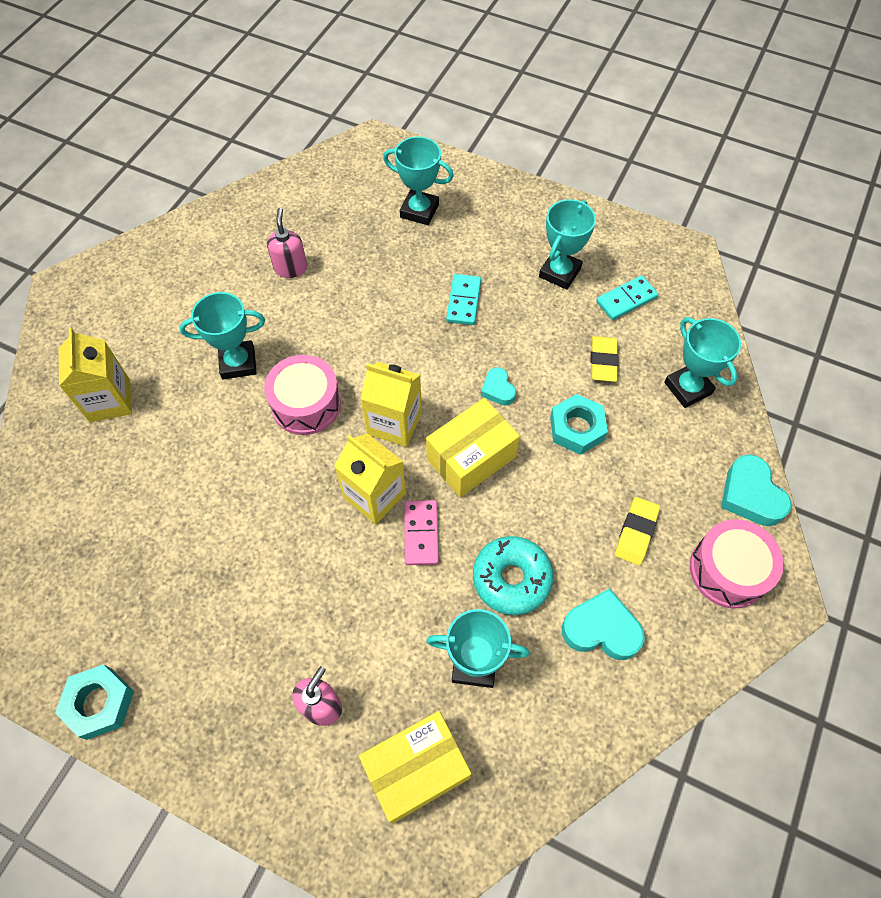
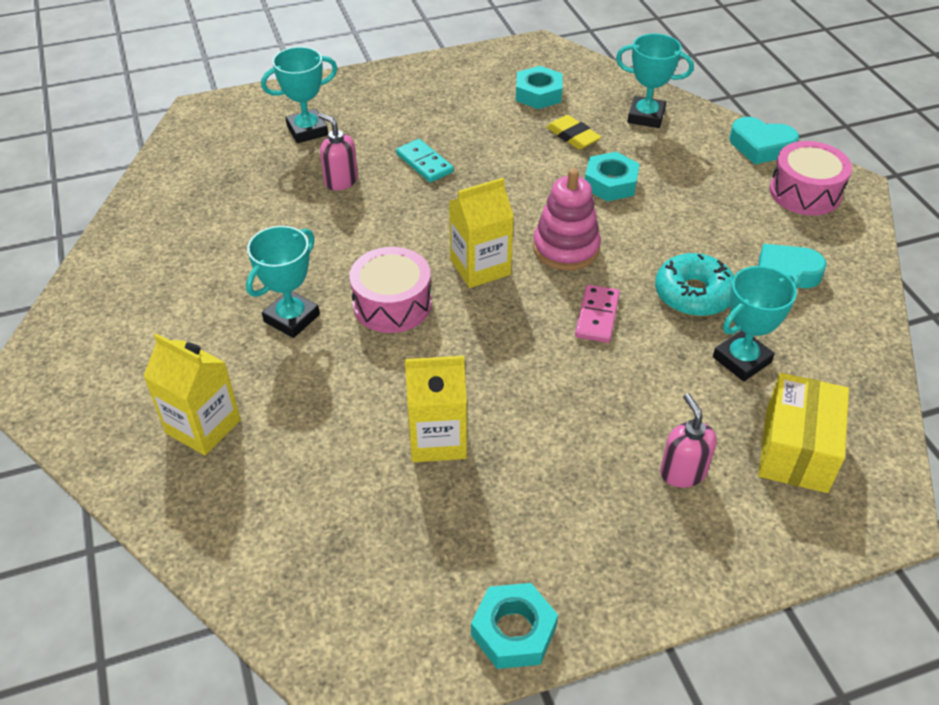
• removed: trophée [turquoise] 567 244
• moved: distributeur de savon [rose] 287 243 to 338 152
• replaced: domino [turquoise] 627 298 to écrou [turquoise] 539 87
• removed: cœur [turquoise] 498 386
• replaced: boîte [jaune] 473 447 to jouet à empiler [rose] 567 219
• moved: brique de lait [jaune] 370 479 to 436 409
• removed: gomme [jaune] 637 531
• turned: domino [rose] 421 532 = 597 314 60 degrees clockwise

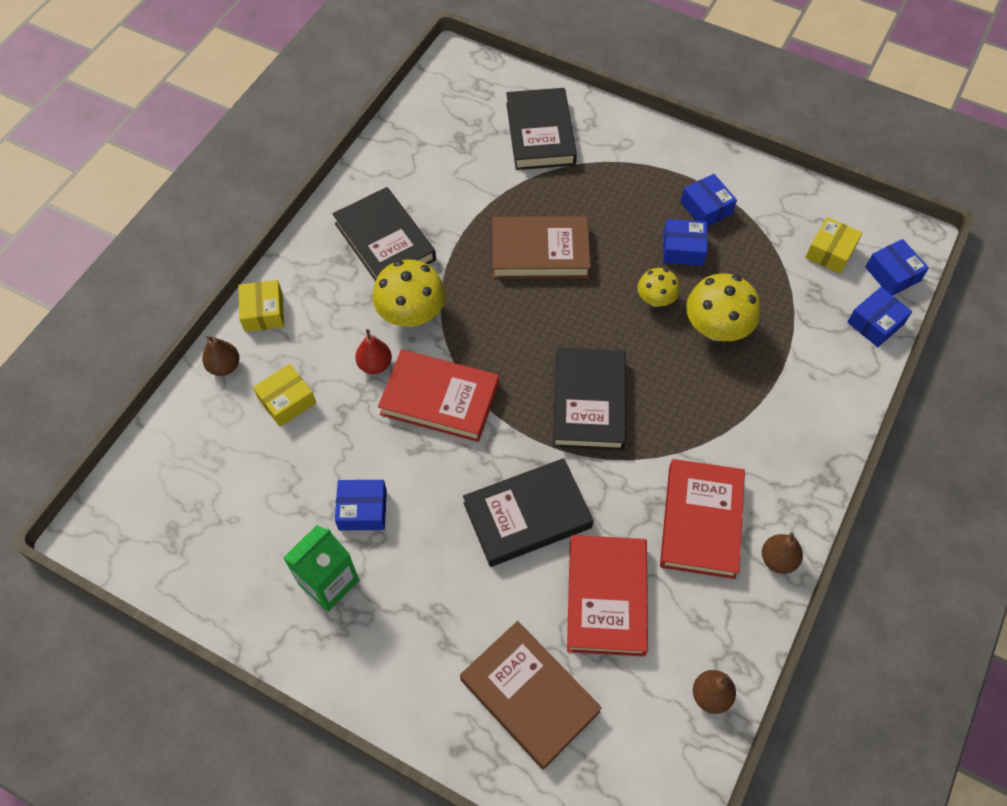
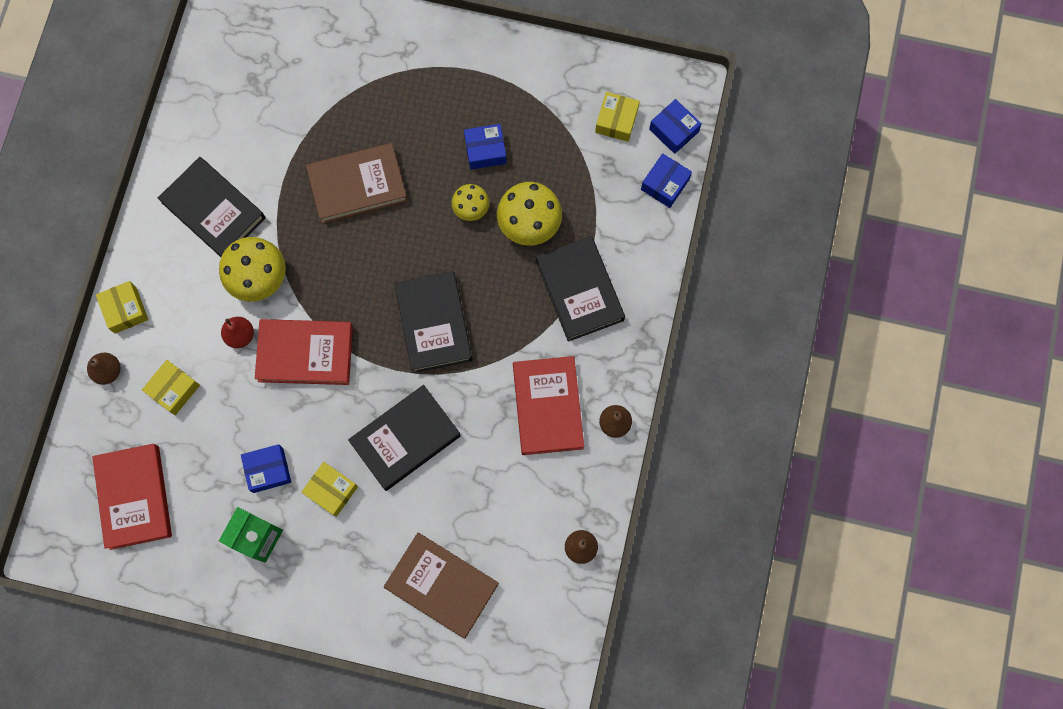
• moved: livre [noir] 541 129 to 580 289
• removed: boîte [bleu] 709 200
• moved: livre [rouge] 607 596 to 132 497
• added: boîte [jaune] 329 489

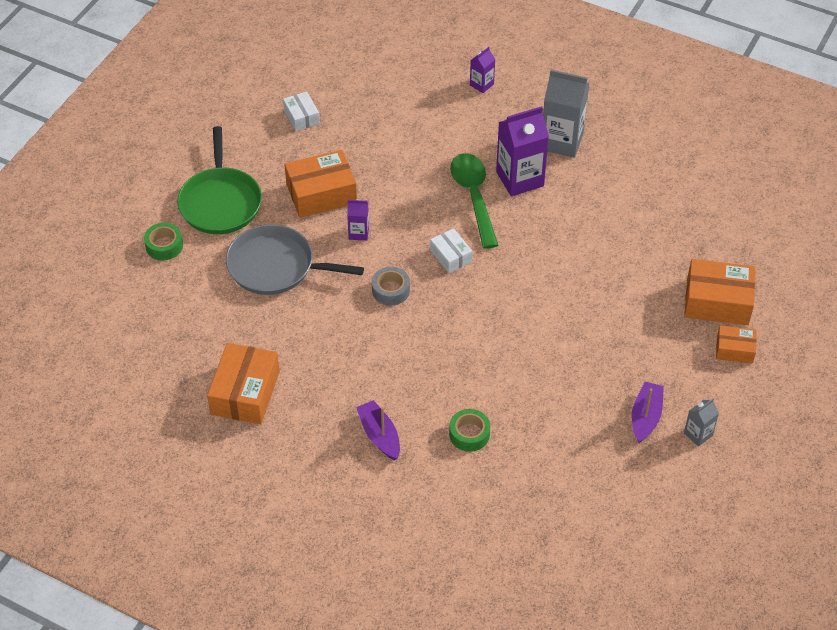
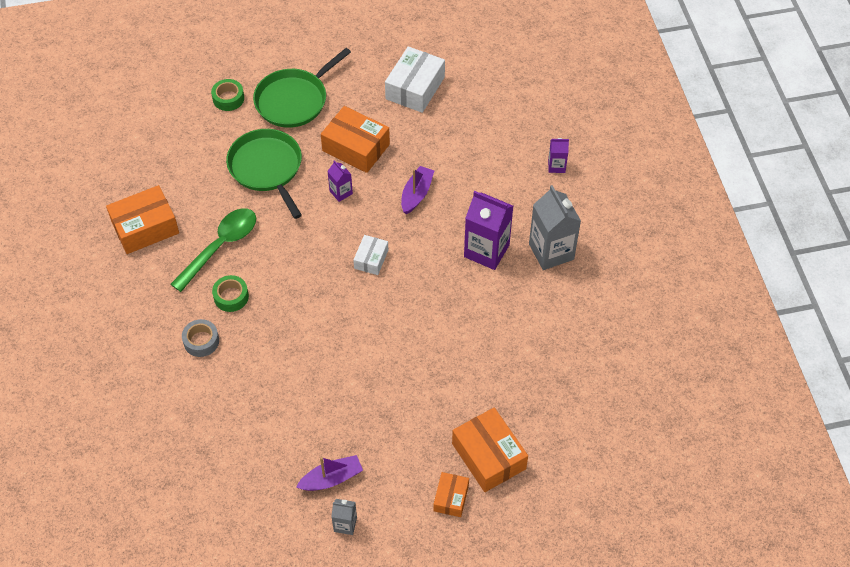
• resized: boîte [blanc] 301 111 = 415 79 x1.78
• moved: cuillère [vert] 474 201 to 213 250
• recoloured: poêle [gris] 295 259 to poêle [vert] 264 174
• moved: ruban adhésif [gris] 391 286 to 200 338
• turned: boîte [orange] 736 344 = 451 494 45 degrees clockwise
• moved: bateau [violet] 378 430 to 417 190
• moved: ruban adhésif [vert] 469 430 to 230 293

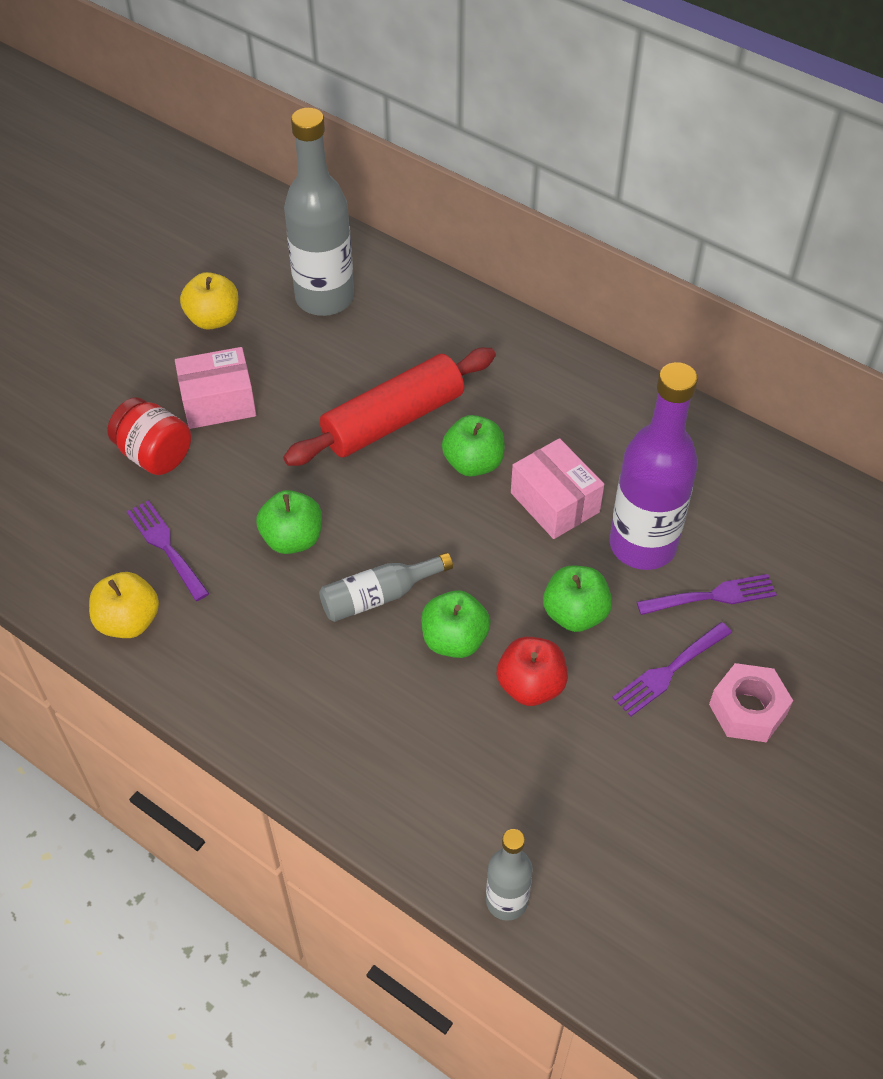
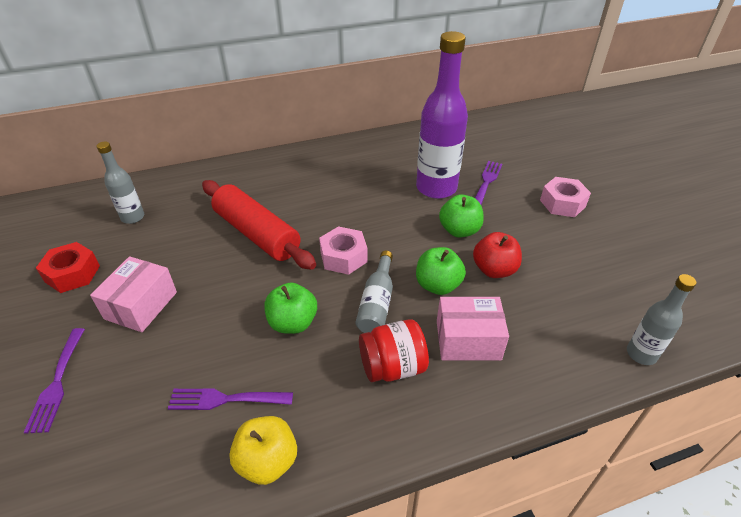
• resized: bouteille [gris] 319 212 = 120 183 x0.52
• replaced: pomme [jaune] 209 301 to écrou [rouge] 68 267
• turned: rouleau à pâtisserie [rouge] 389 407 = 259 225 45 degrees counterclockwise
• moved: bocal [rouge] 149 436 to 394 350
• removed: pomme [vert] 473 445
• moved: boîte [rose] 557 488 to 473 328
• moved: fourchette [violet] 672 669 to 54 381
• added: écrou [rose] 343 250

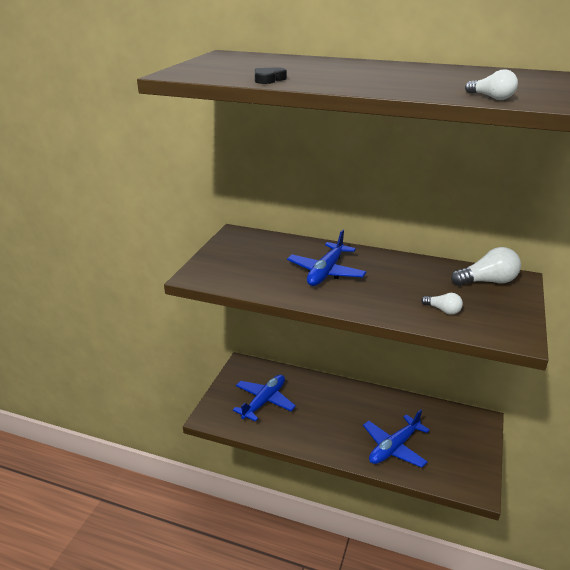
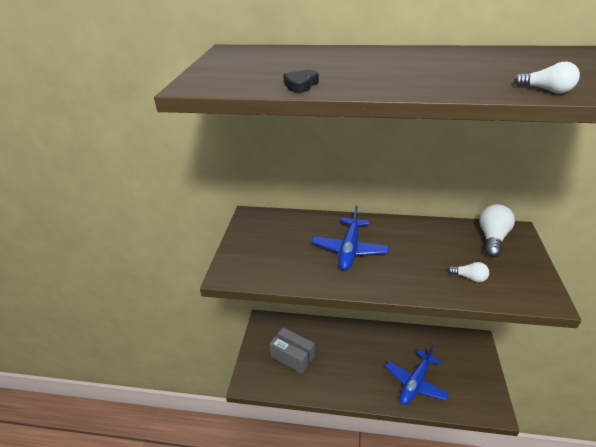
• turned: ampoule [blanc] 486 266 = 497 230 45 degrees counterclockwise
• replaced: avion [bleu] 264 398 to boîte [gris] 292 350

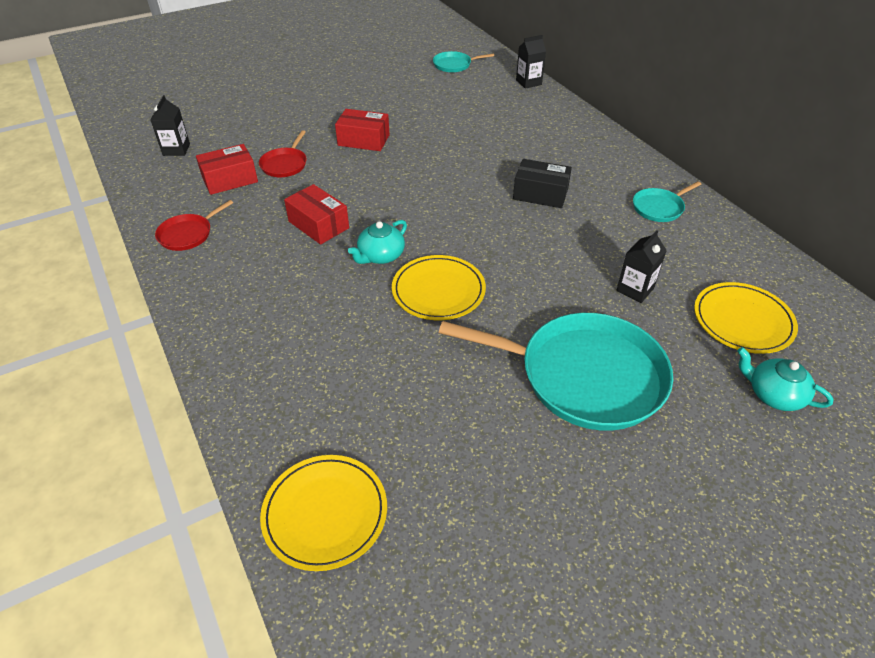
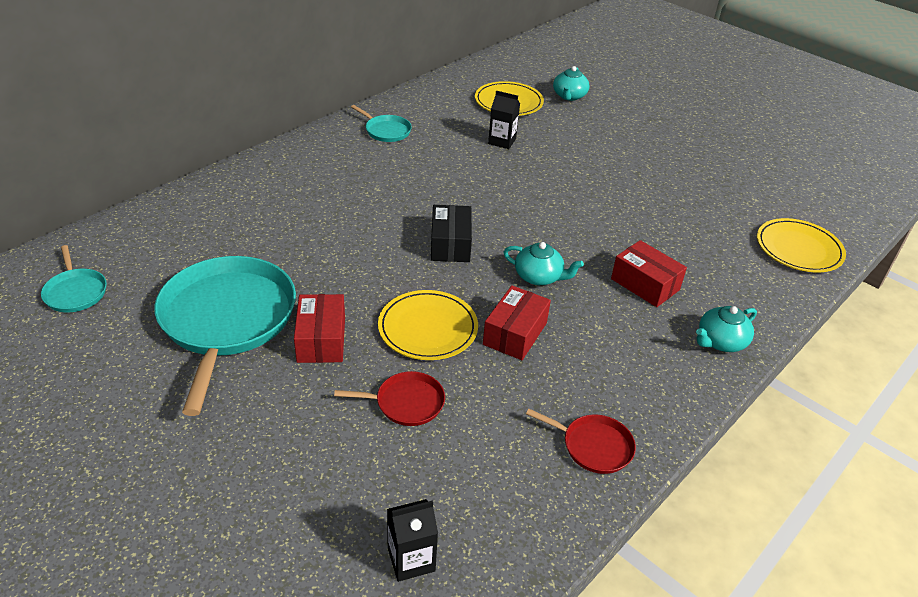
• removed: brique de lait [noir] 531 62
• moved: boîte [rouge] 227 169 to 649 273
• moved: boîte [noir] 542 183 to 451 233
• moved: assiette [jaune] 439 287 to 428 325
• moved: poêle [turquoise] 556 372 to 225 336
• added: théière [turquoise] 726 329

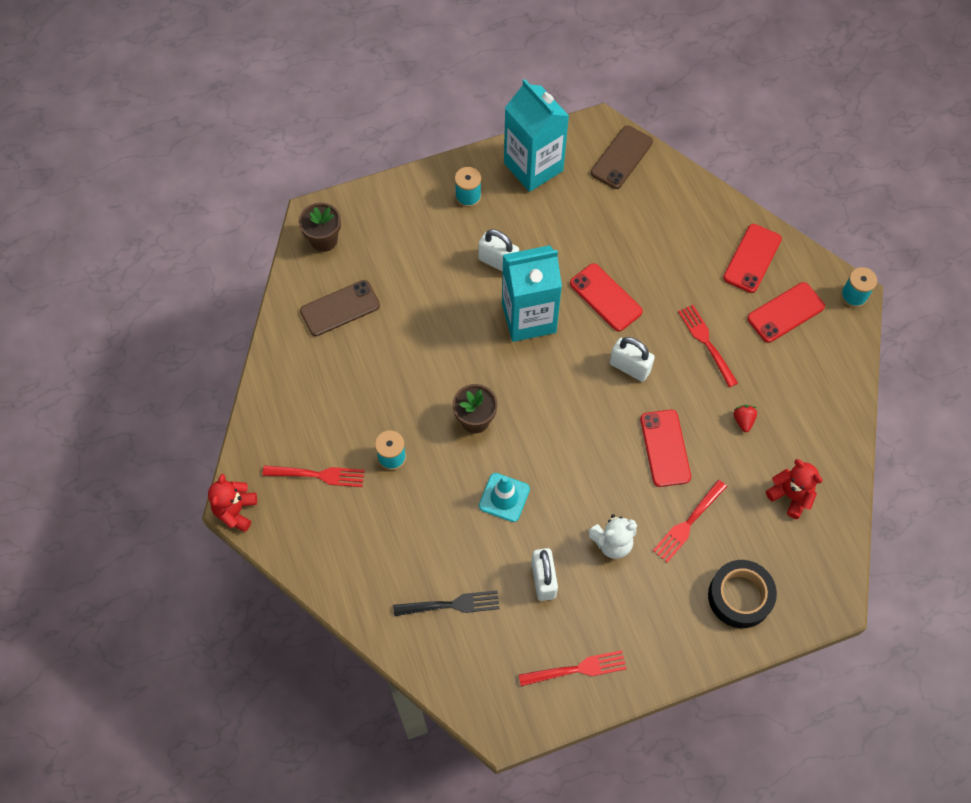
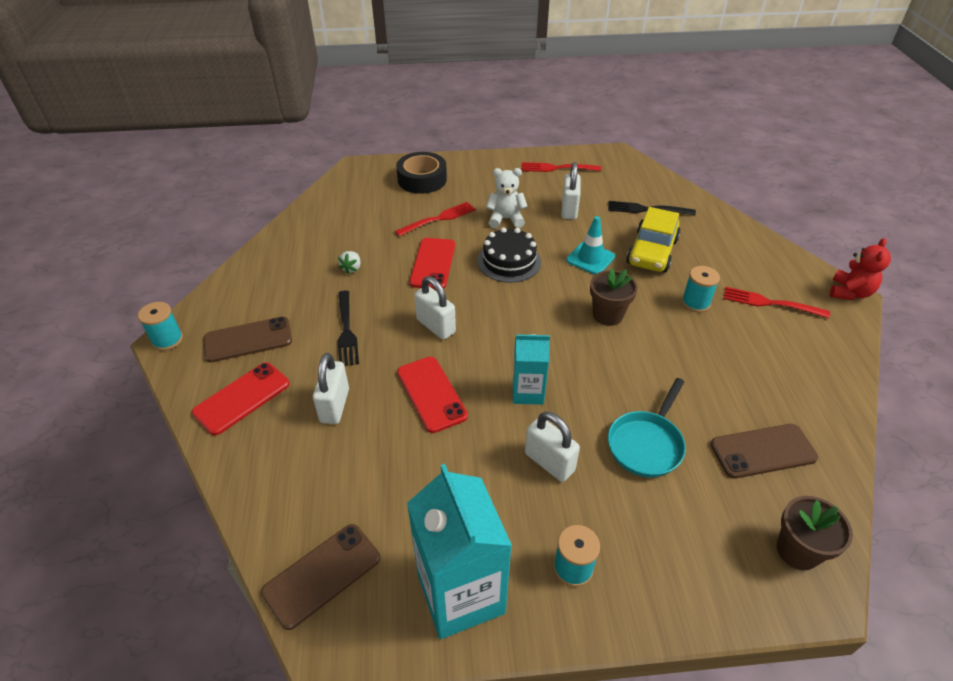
• resized: brique de lait [turquoise] 532 293 = 531 369 x0.56
• recoloured: téléphone [rouge] 786 312 to téléphone [marron] 248 339
• recoloured: fourchette [rouge] 708 346 to fourchette [noir] 348 328
• recoloured: fraise [rouge] 745 418 to fraise [blanc] 349 262
• removed: ours en peluche [rouge] 794 489
• added: voiture [jaune] 653 239
• added: gâteau [noir] 509 255
• added: cadenas [blanc] 331 388
• added: poêle [turquoise] 647 428

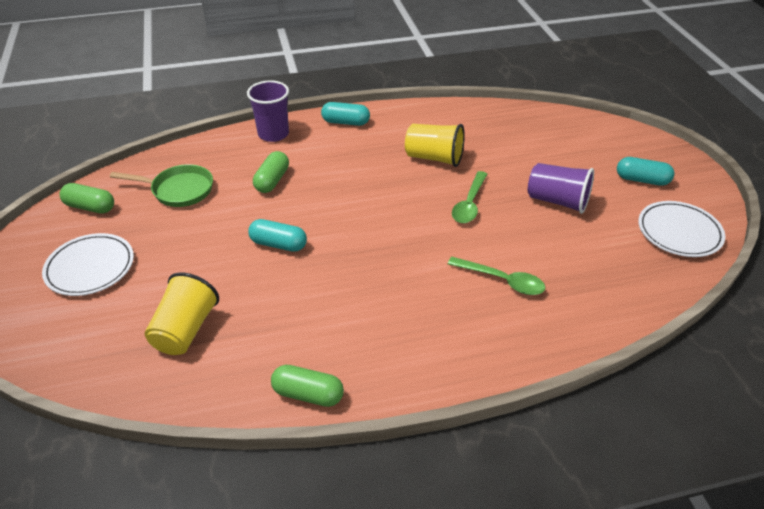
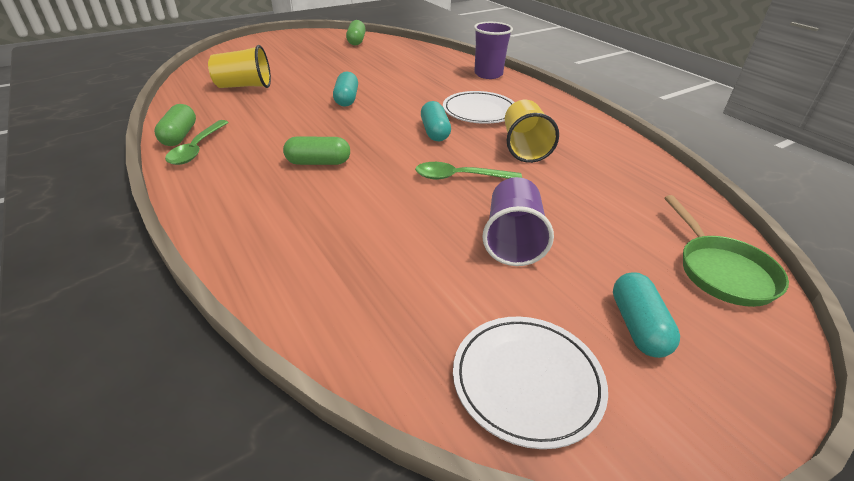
• moved: gélule [turquoise] 345 114 to 436 121
• moved: gélule [vert] 271 172 to 316 150
• moved: poêle [vert] 161 185 to 727 251
• moved: assiette [blanc] 88 264 to 479 107
• moved: cuillère [vert] 496 276 to 197 142

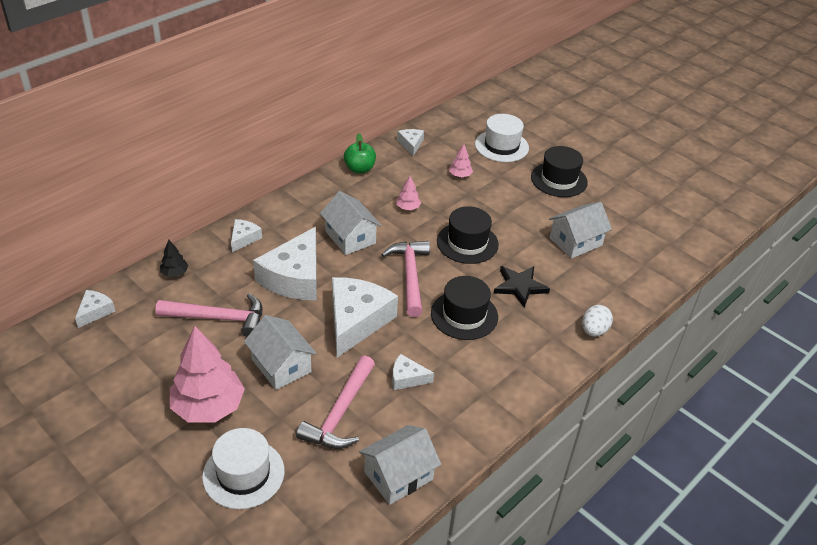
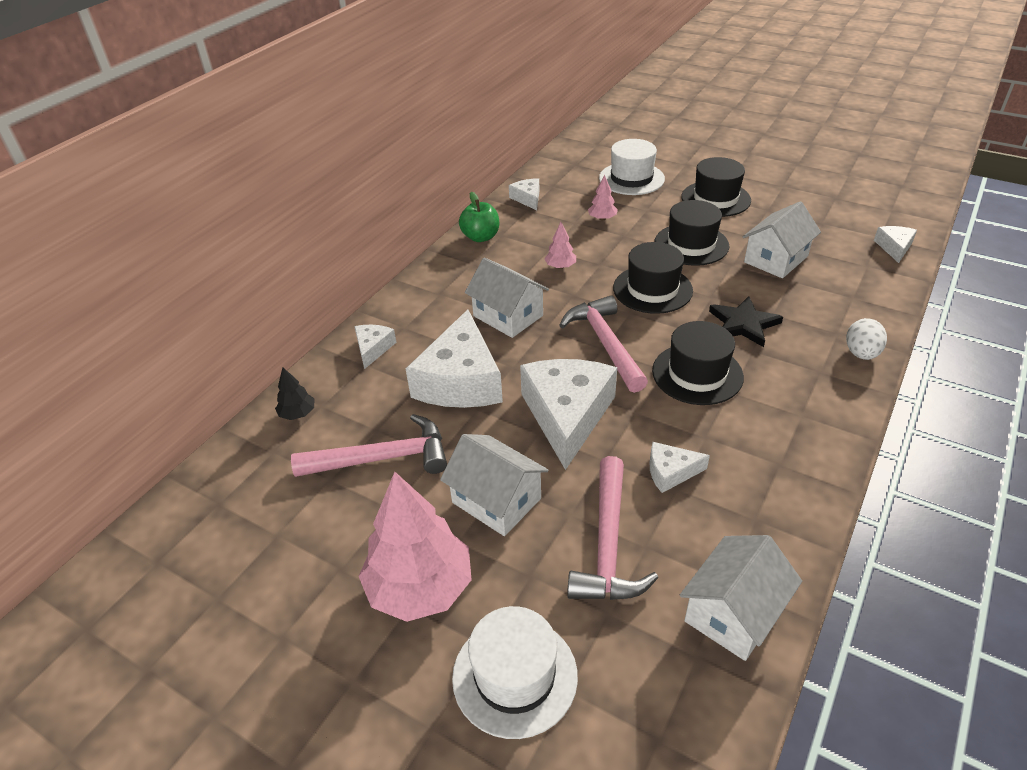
• moved: fromage [blanc] 95 309 to 895 244
• added: chapeau [noir] 691 233

